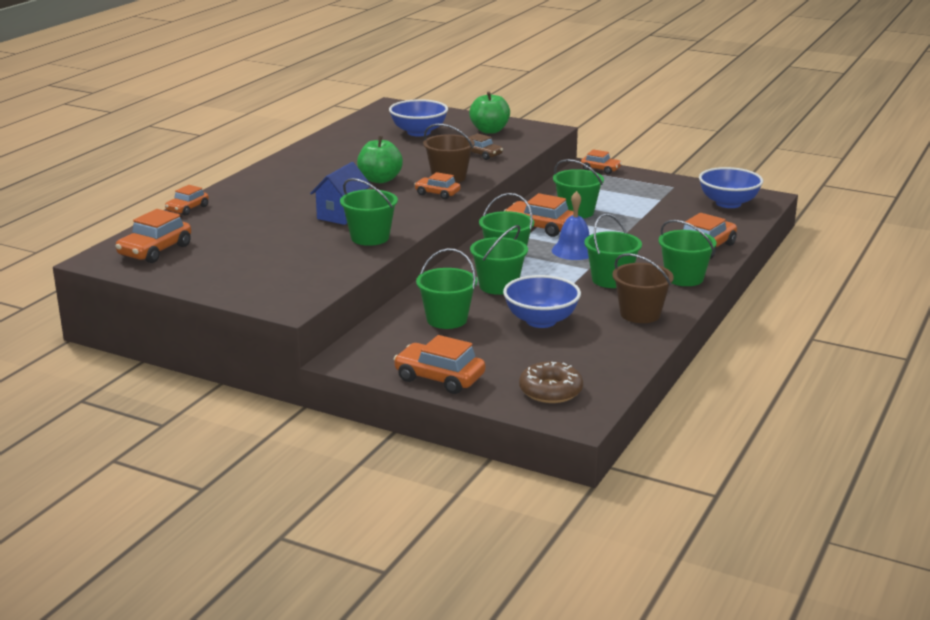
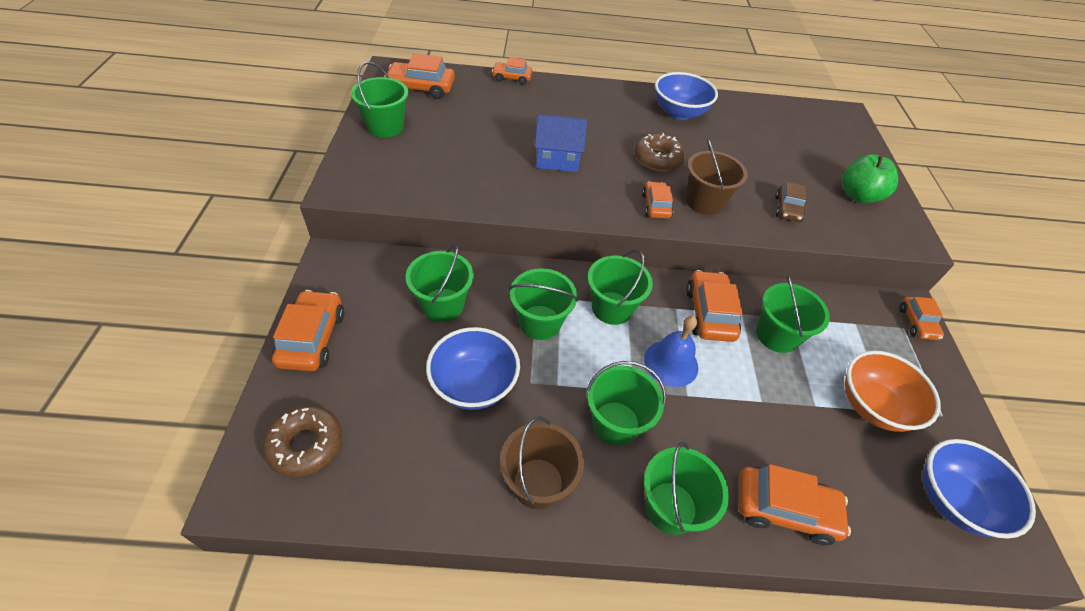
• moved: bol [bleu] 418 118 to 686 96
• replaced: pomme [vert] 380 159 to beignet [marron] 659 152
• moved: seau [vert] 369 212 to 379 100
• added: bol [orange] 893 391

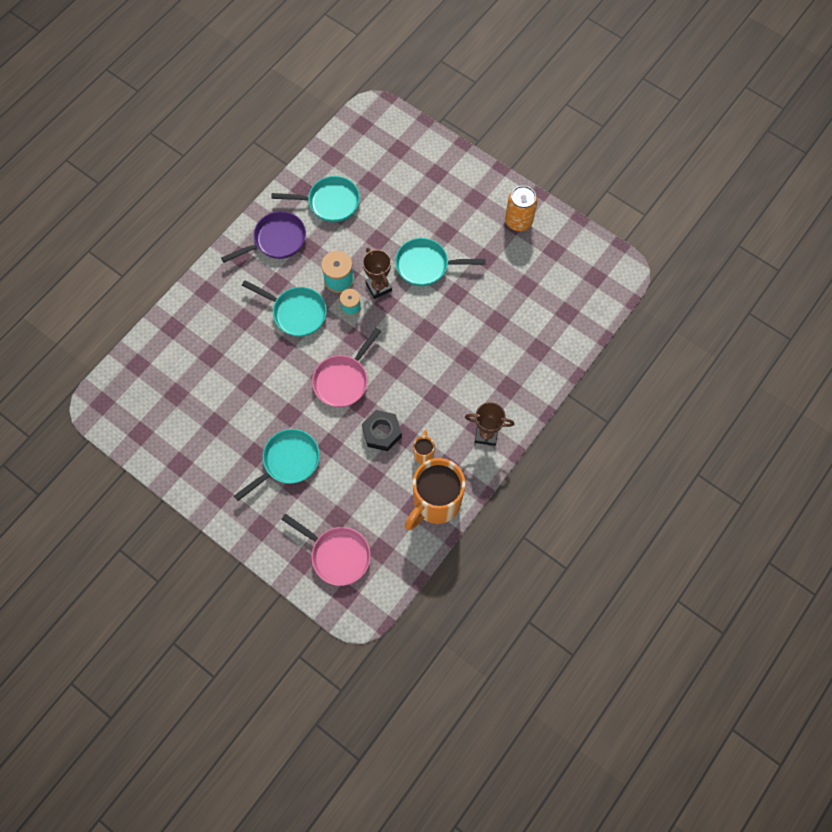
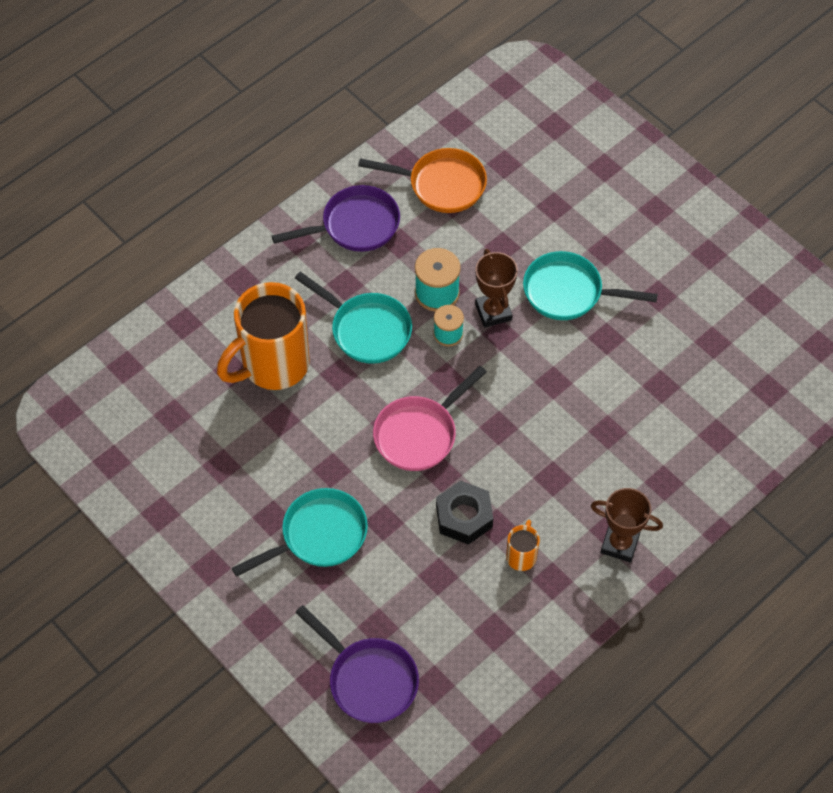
• recoloured: poêle [turquoise] 316 199 to poêle [orange] 422 180
• removed: canette [orange] 521 208
• moved: tasse [orange] 434 494 to 263 336
• recoloured: poêle [rose] 326 550 to poêle [violet] 357 664

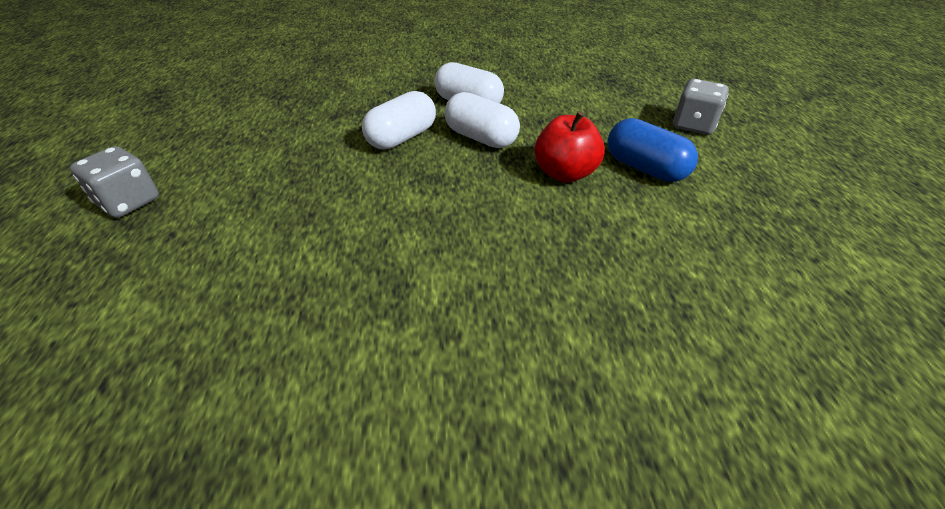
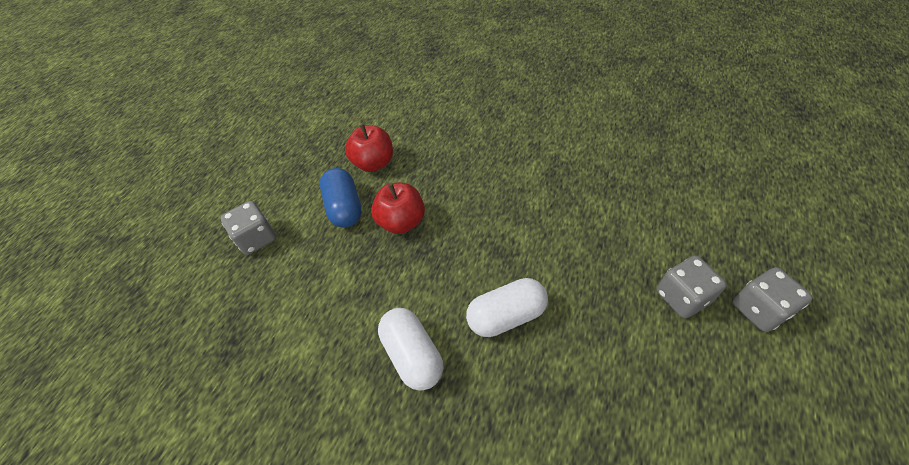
• removed: gélule [blanc] 482 120
• added: pomme [rouge] 369 148
• added: dé [gris] 691 287

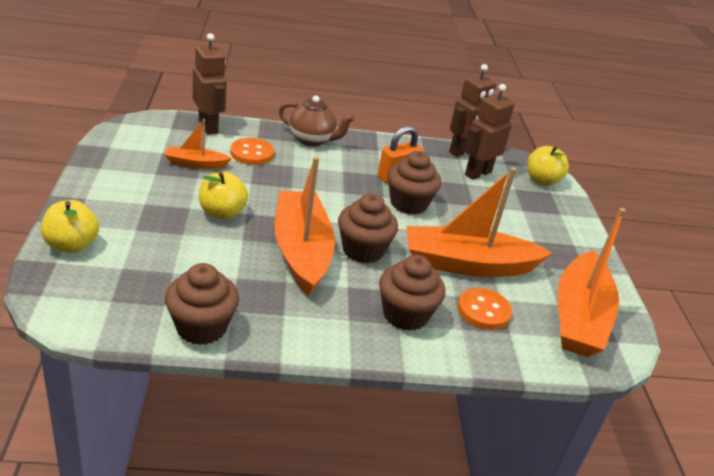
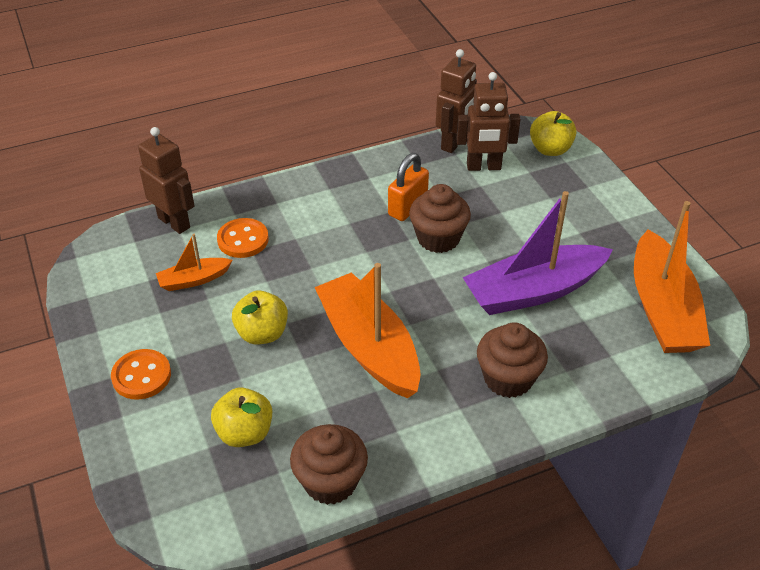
• turned: robot [marron] 489 132 = 488 121 120 degrees counterclockwise
• removed: théière [marron] 316 121
• recoloured: bateau [orange] 479 222 to bateau [violet] 537 253
• removed: muffin [marron] 368 228
• moved: pomme [jaune] 70 226 to 241 417
• moved: bouton [orange] 485 309 to 141 374

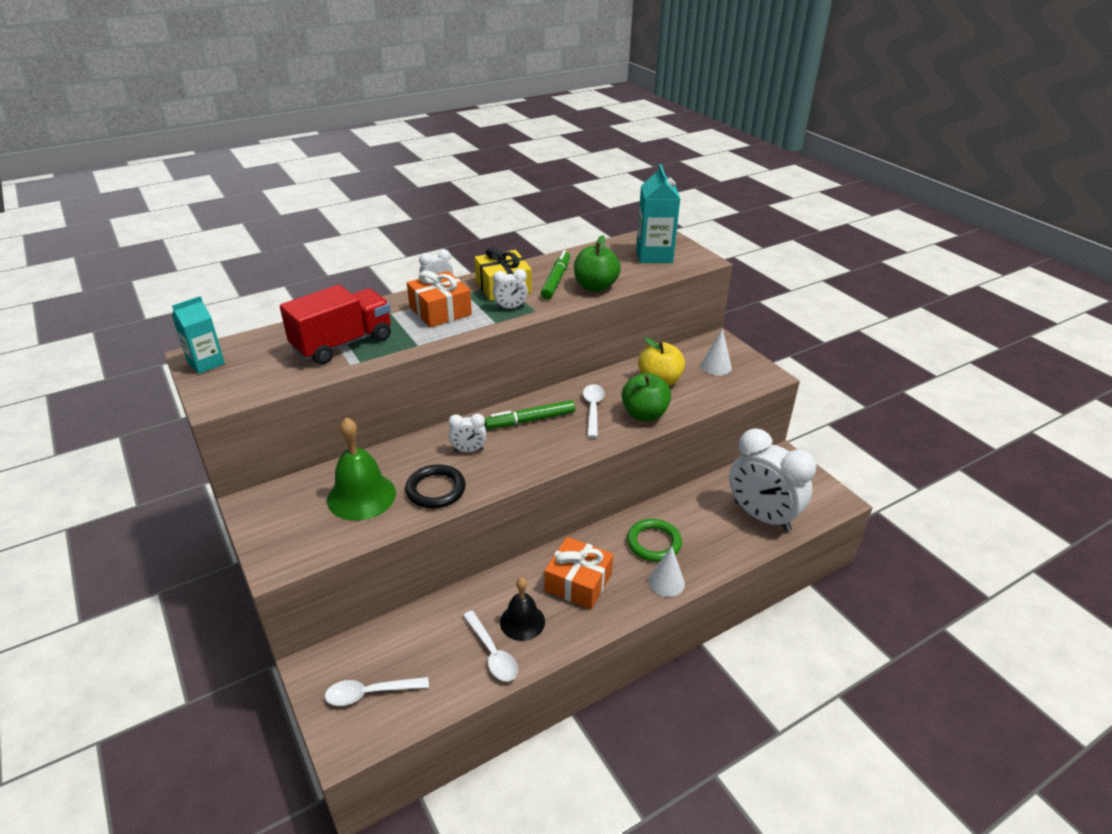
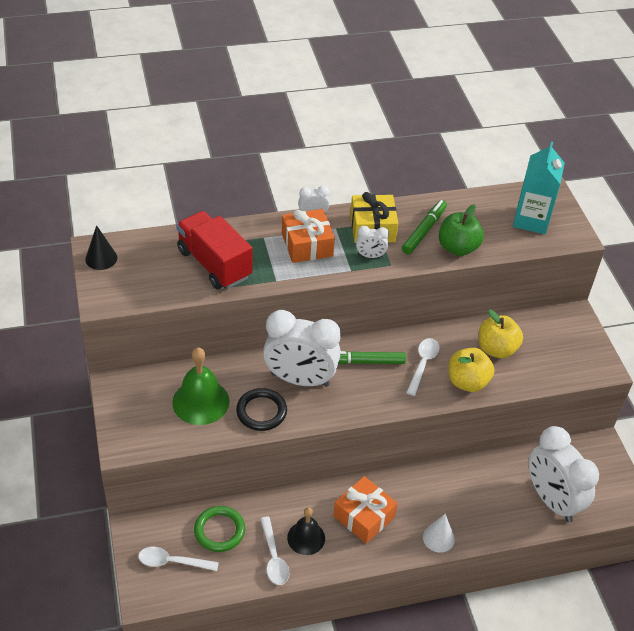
• turned: camion [rouge] 335 325 = 214 250 105 degrees counterclockwise
• replaced: brique de lait [turquoise] 198 335 to cône [noir] 101 247
• removed: cône [blanc] 716 352
• recoloured: pomme [vert] 646 397 to pomme [jaune] 471 370
• resized: réveil [blanc] 467 433 = 302 348 x2.32
• moved: anneau [vert] 654 540 to 219 529

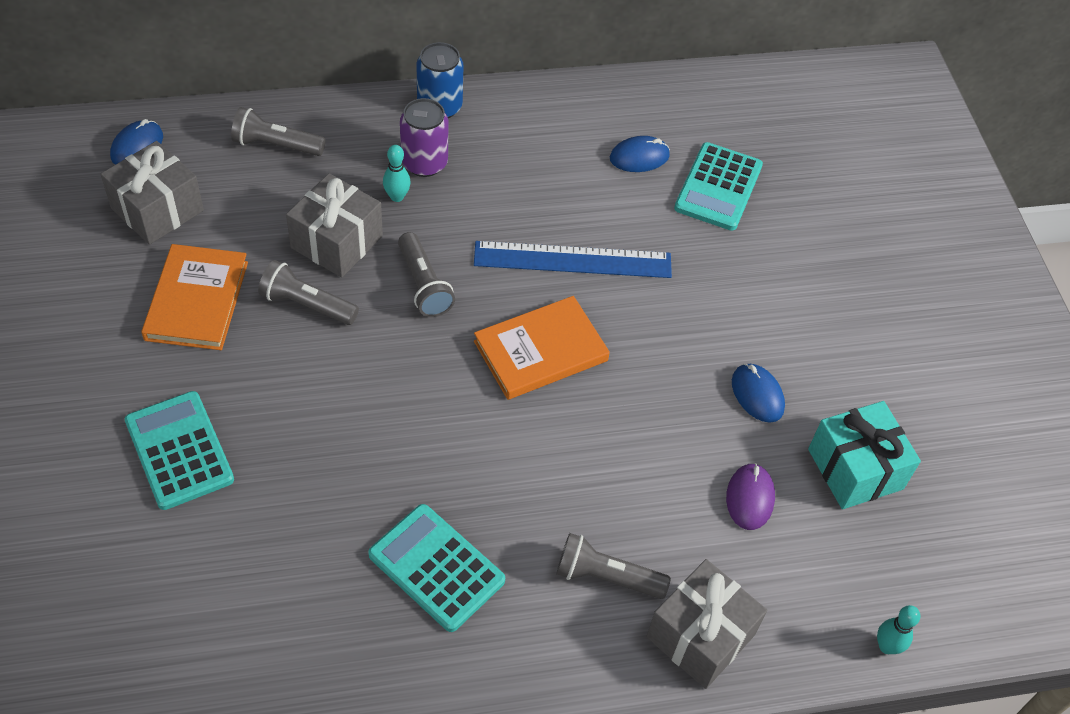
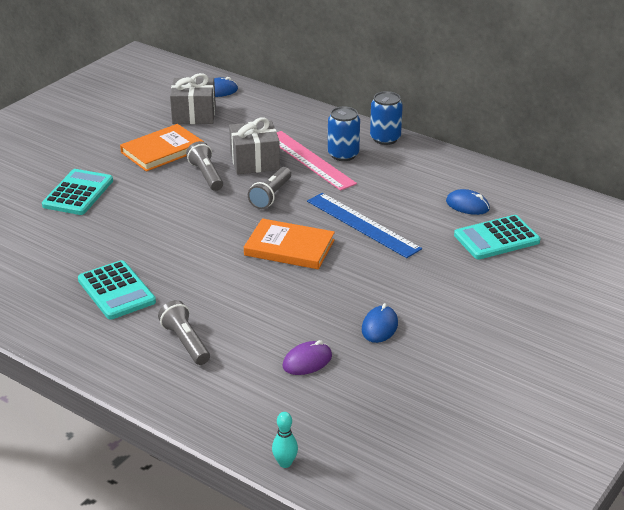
• recoloured: canette [violet] 424 137 to canette [bleu] 344 134
• removed: lampe de poche [gris] 278 131
• replaced: quille [turquoise] 397 173 to règle [rose] 317 161
• removed: cadeau [turquoise] 864 455
• turned: calculatrice [turquoise] 436 568 = 117 290 150 degrees clockwise
• removed: cadeau [gris] 706 624

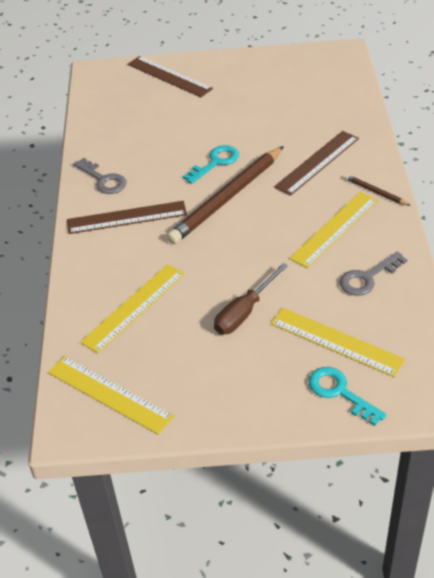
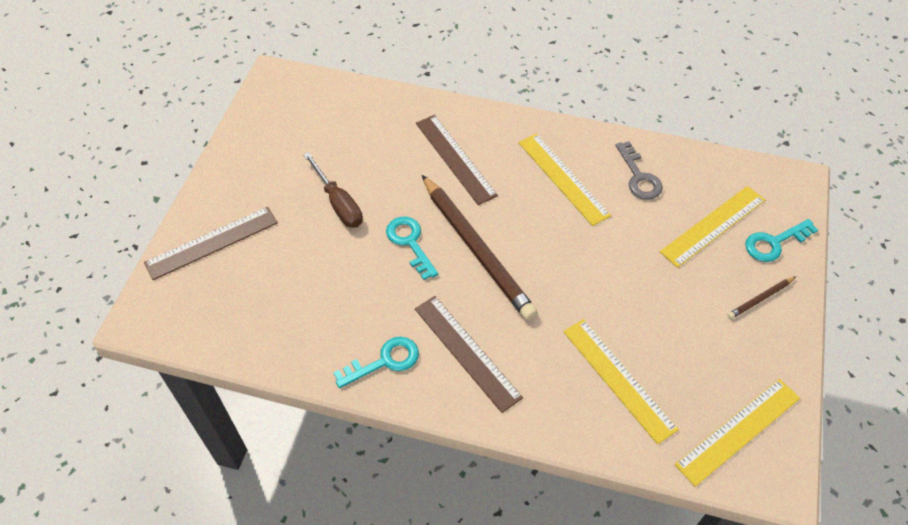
• recoloured: clé [gris] 99 176 to clé [turquoise] 376 362
• moved: crayon [marron] 378 190 to 761 298
• turned: règle [marron] 127 217 = 469 354 45 degrees counterclockwise
• moved: tournevis [marron] 251 299 to 333 190

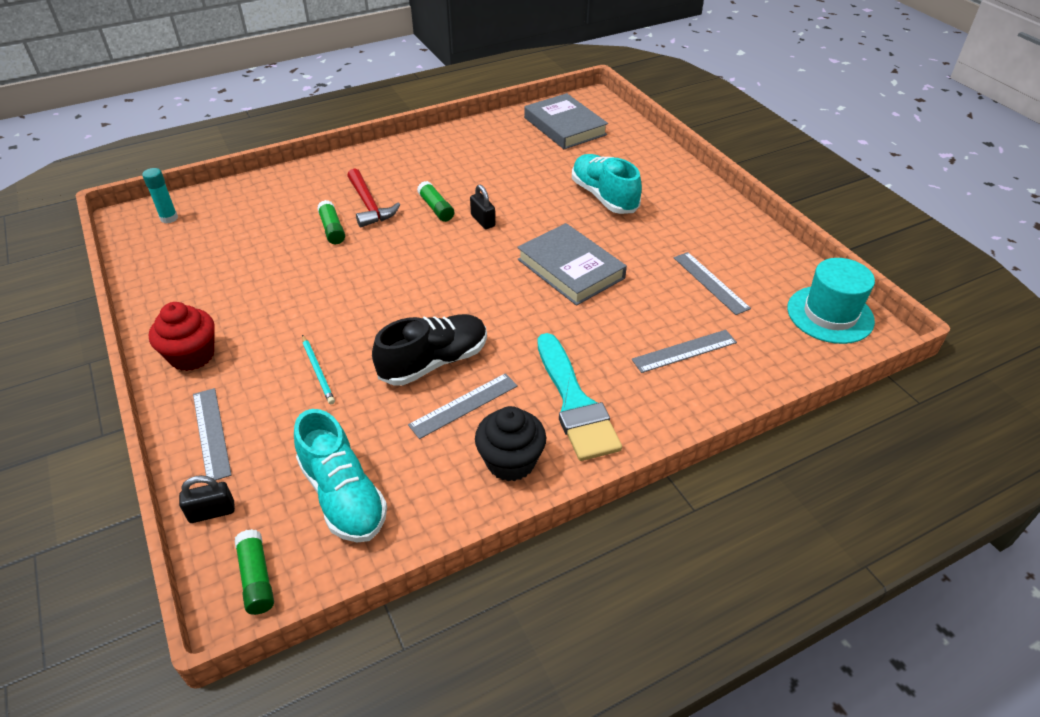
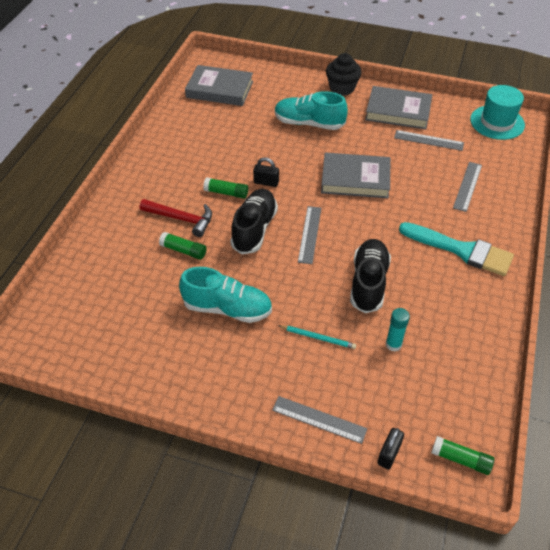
• moved: bâton de colle [turquoise] 160 195 to 398 329
• removed: muffin [rouge] 182 336
• moved: règle [gris] 463 406 to 309 235
• moved: muffin [noir] 510 443 to 344 74
• moved: chaussure [turquoise] 340 475 to 225 295
• added: livre [gris] 398 107
• added: chaussure [noir] 254 221

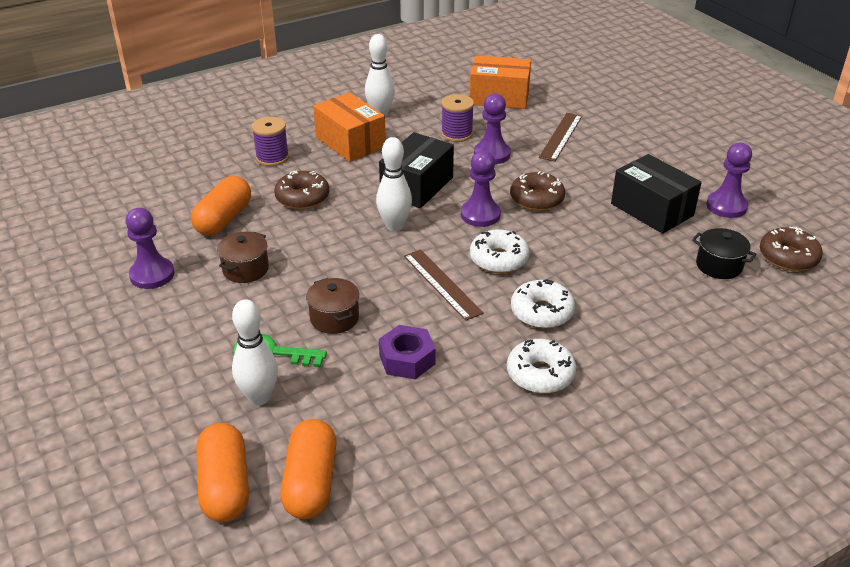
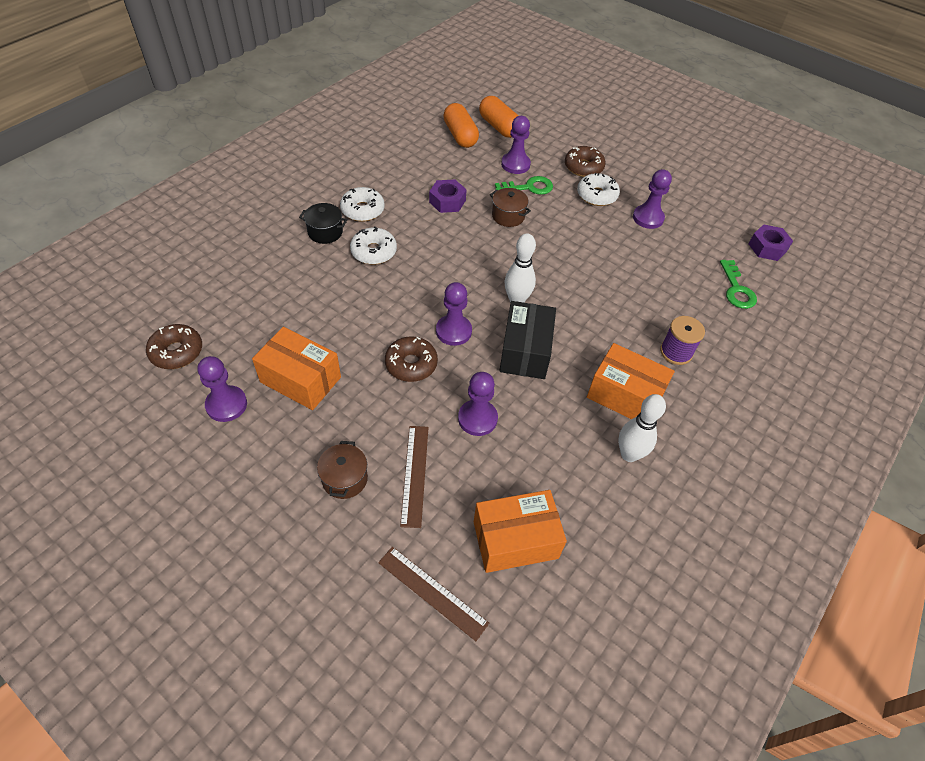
• removed: bobine [violet] 457 118
• recoloured: boîte [noir] 656 194 to boîte [orange] 296 368
• moved: beignet [marron] 301 190 to 585 161
• removed: gélule [orange] 221 206
• moved: marmite [noir] 724 253 to 323 223
• moved: beignet [blanc] 499 251 to 598 189
• moved: marmite [marron] 243 257 to 342 470
• moved: règle [marron] 444 285 to 433 594
• replaced: quille [blanc] 255 352 to pion [violet] 516 145
• added: écrou [violet] 771 242
• added: clé [vert] 738 284

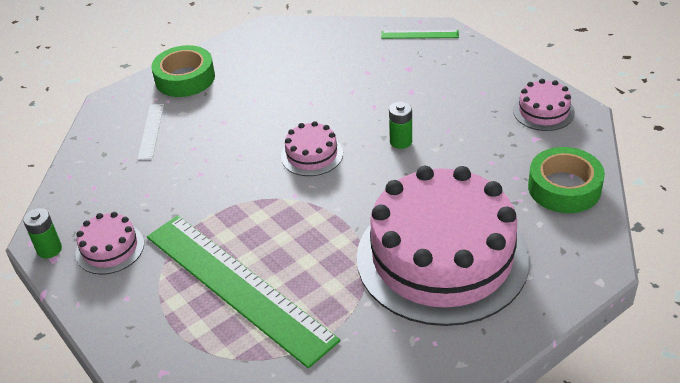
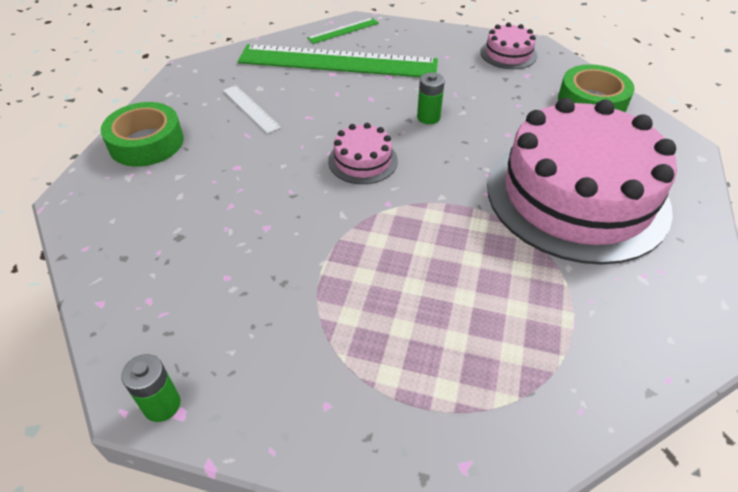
• moved: règle [blanc] 151 132 to 252 109
• removed: gâteau [rose] 110 243
• moved: règle [vert] 244 292 to 338 60

